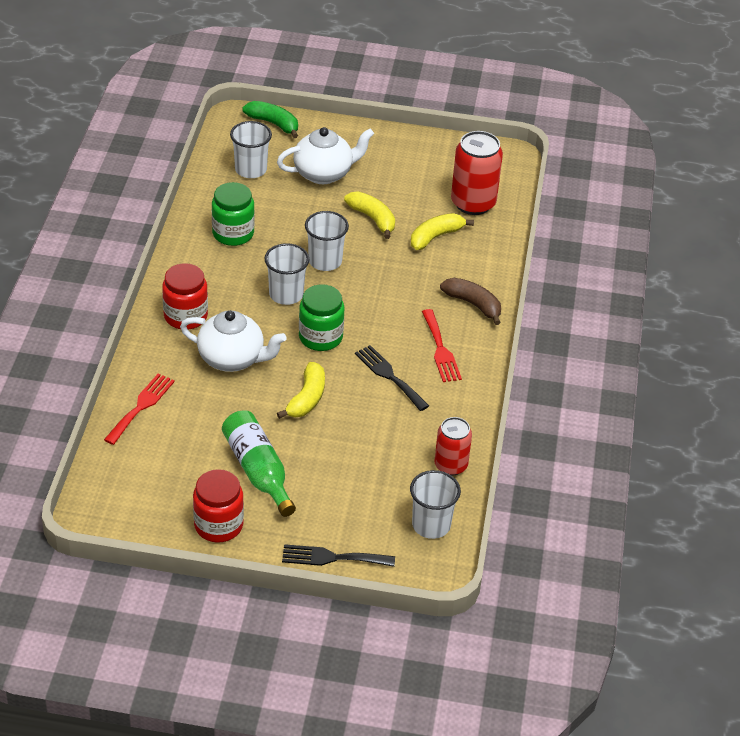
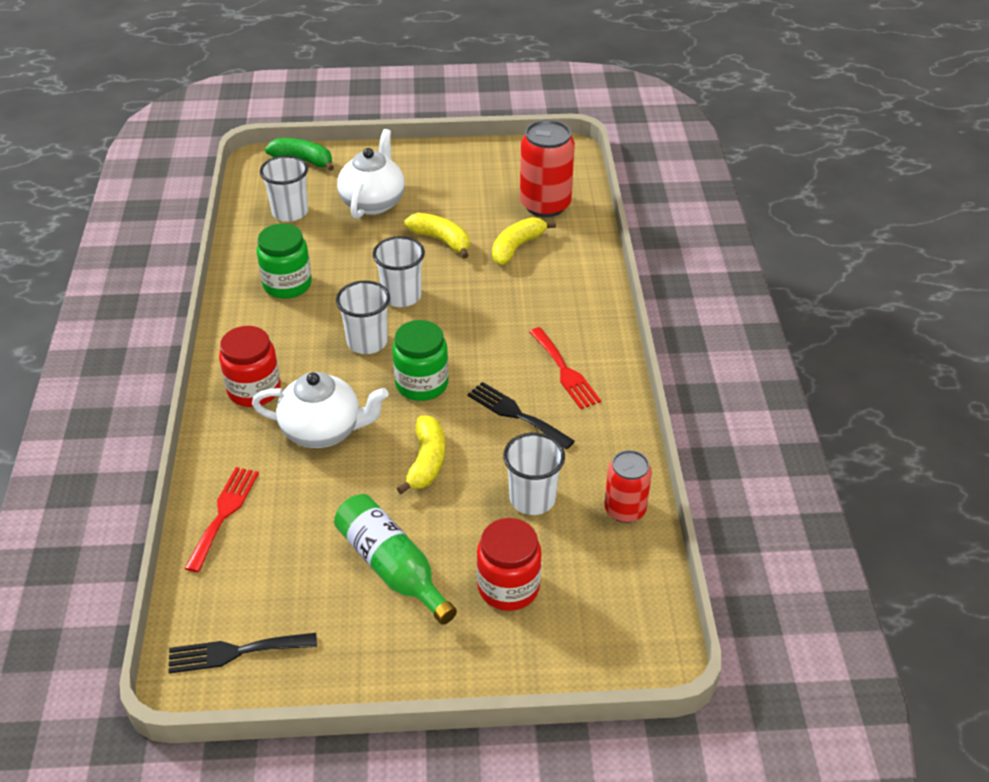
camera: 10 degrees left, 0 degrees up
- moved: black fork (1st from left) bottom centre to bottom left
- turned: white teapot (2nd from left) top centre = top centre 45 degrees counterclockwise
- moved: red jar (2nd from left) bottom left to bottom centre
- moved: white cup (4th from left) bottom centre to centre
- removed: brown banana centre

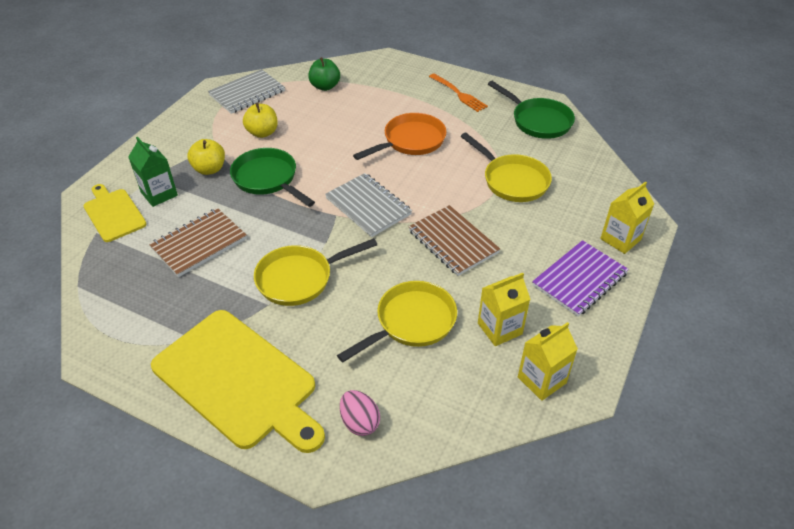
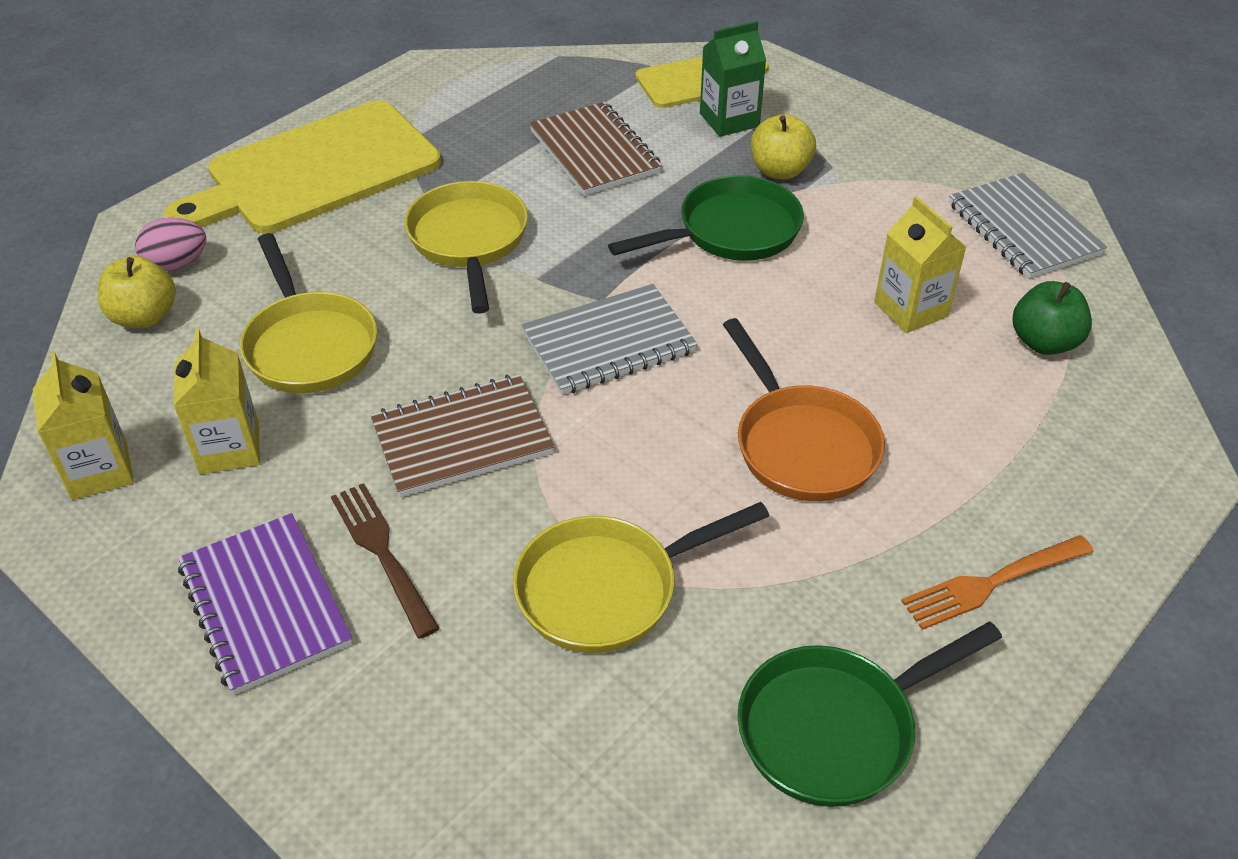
camera: 105 degrees right, 0 degrees up
- moved: yellow apple (2nd from left in the first image) top left to yellow apple (1st from left) middle left
- added: brown fork middle left
- moved: yellow carton (3rd from left) middle right to top right

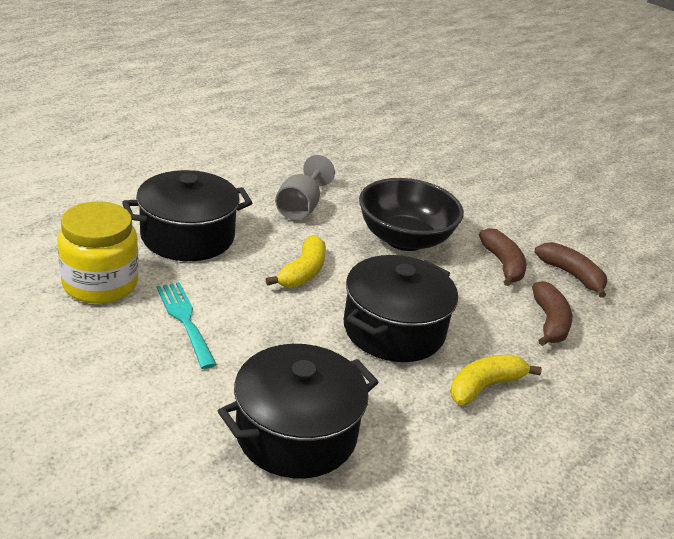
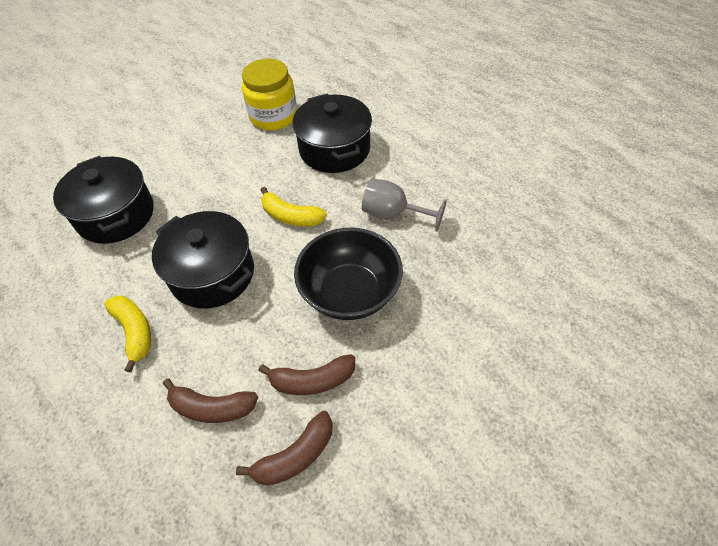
camera: 100 degrees right, 20 degrees up
- removed: turquoise fork middle left

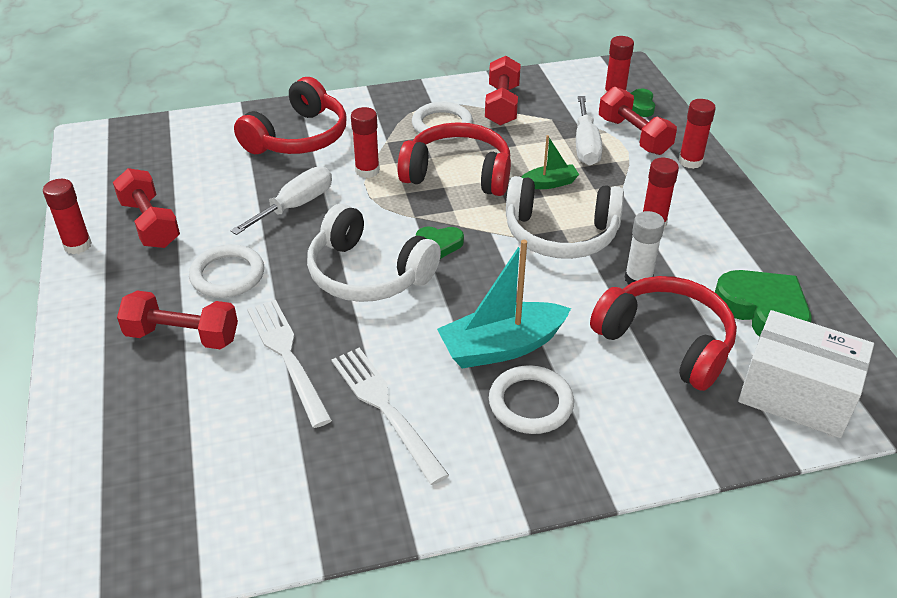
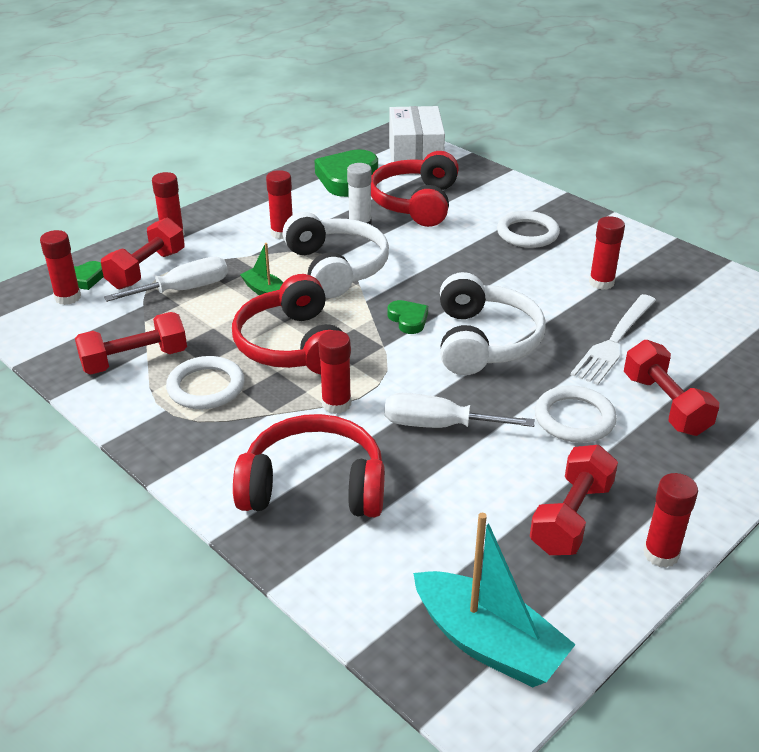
camera: 120 degrees left, 5 degrees down
- moved: turquoise boat centre to bottom centre
- replaced: white fork (2nd from left) bottom centre to red glue stick (5th from left) middle right

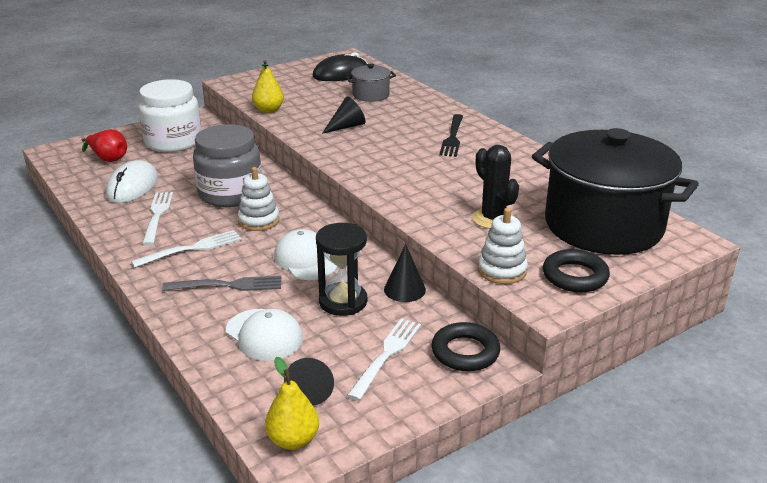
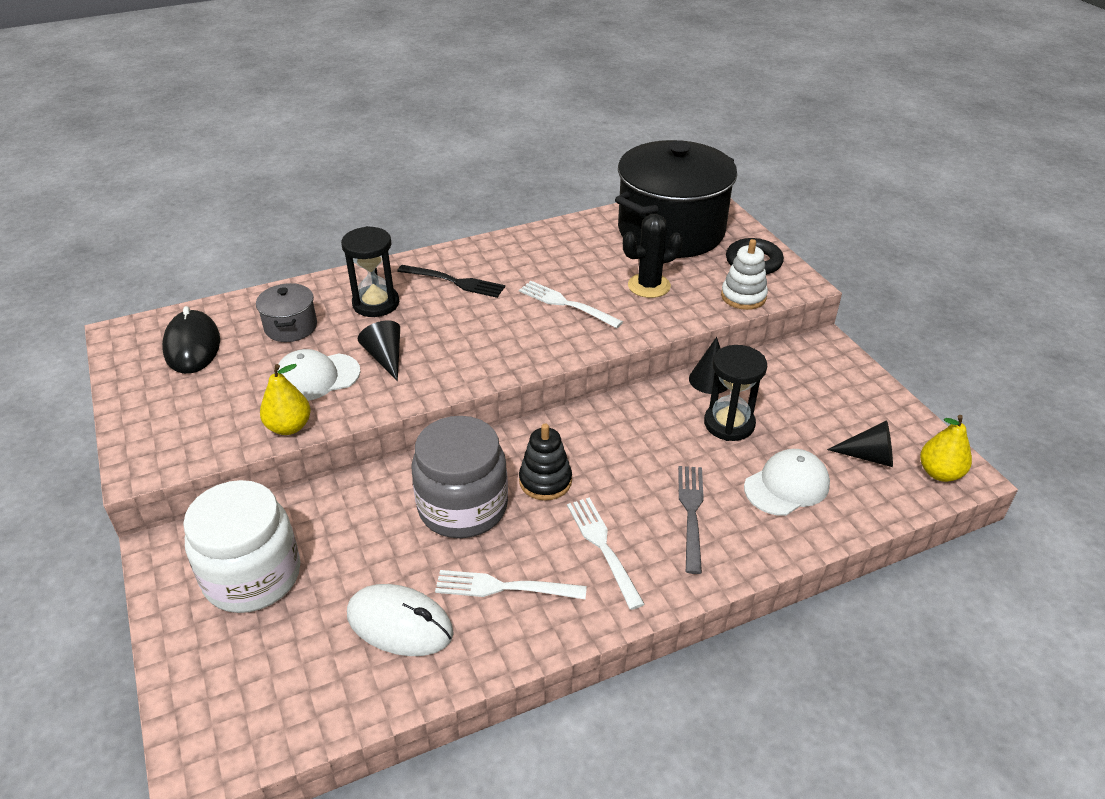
camera: 80 degrees left, 10 degrees up
- moved: white cap (2nd from left in the first image) centre to white cap (1st from left) middle left
- added: black hourglass (1st from left) centre
- moved: white fork (3rd from left in the first image) bottom centre to white fork (2nd from left) centre
- recoloured: white stacking toy (1st from left) centre to black stacking toy centre
- removed: red pear top left
- removed: black ring (1st from left) bottom centre

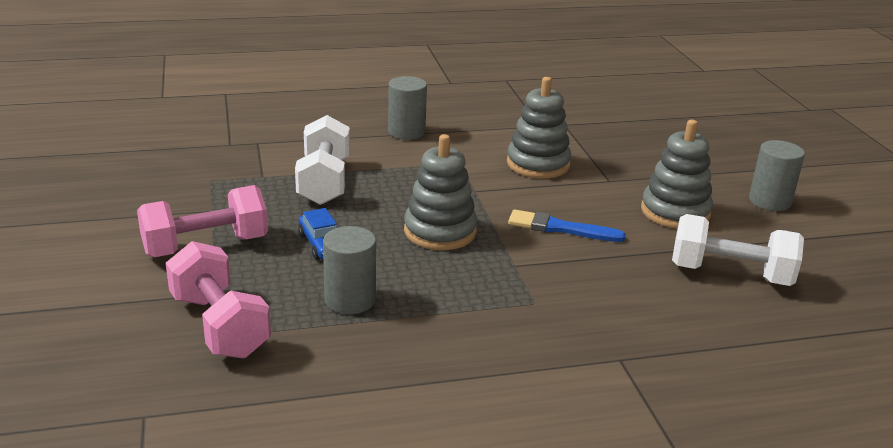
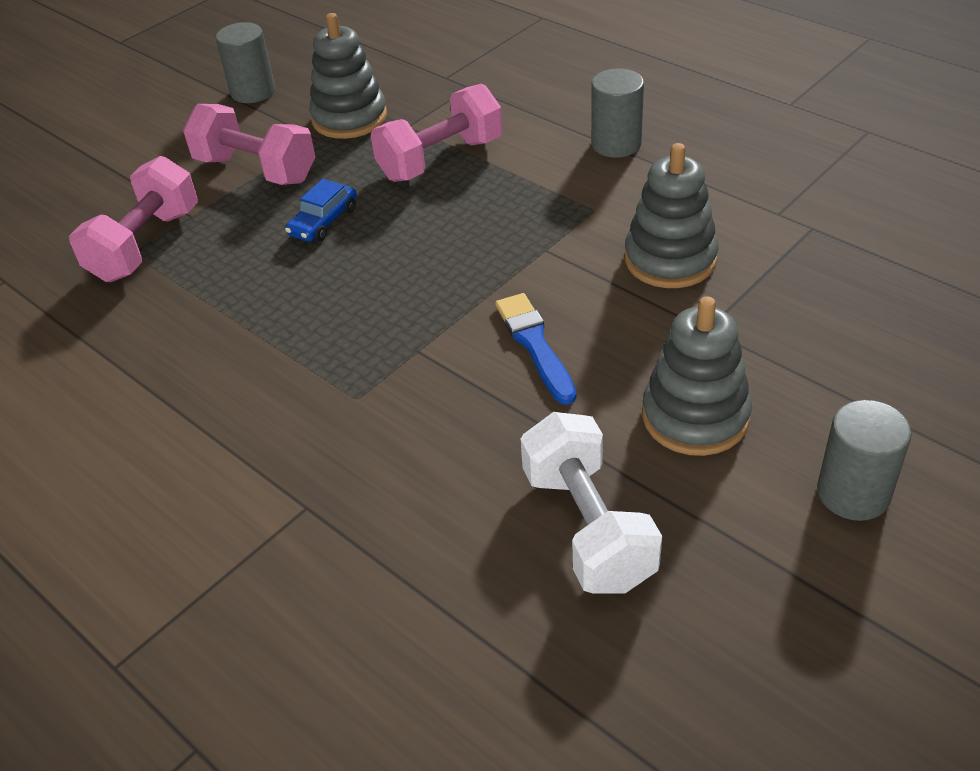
camera: 60 degrees right, 15 degrees up
- moved: grey cylinder (1st from left) centre to top left
- moved: grey stacking toy (1st from left) centre to top centre
- recoloured: white dumbbell (1st from left) centre to pink dumbbell (3rd from left) top centre

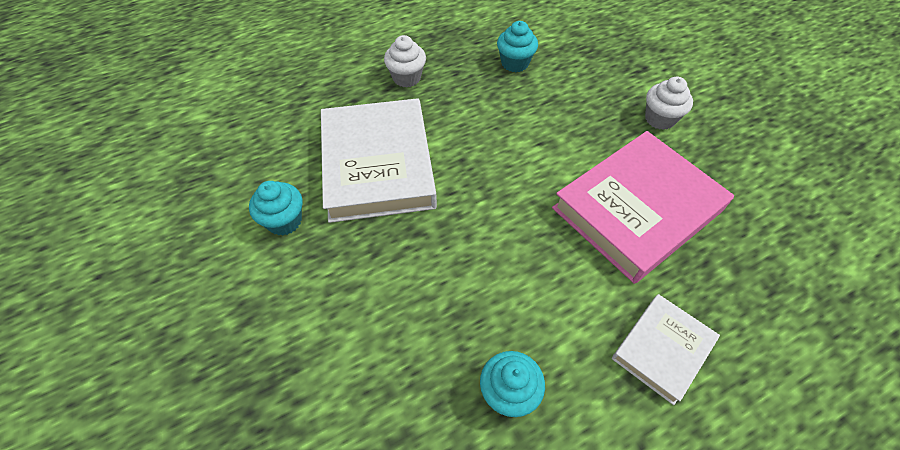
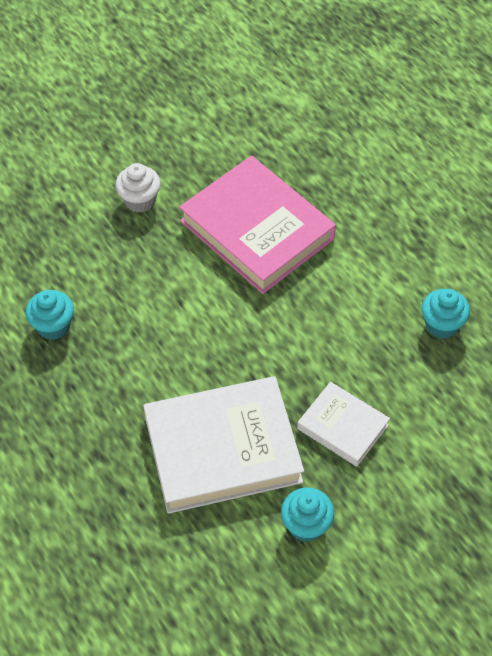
camera: 95 degrees left, 0 degrees up
- moved: white book (2nd from left) bottom right to middle right
- removed: white cupcake (1st from left) top centre

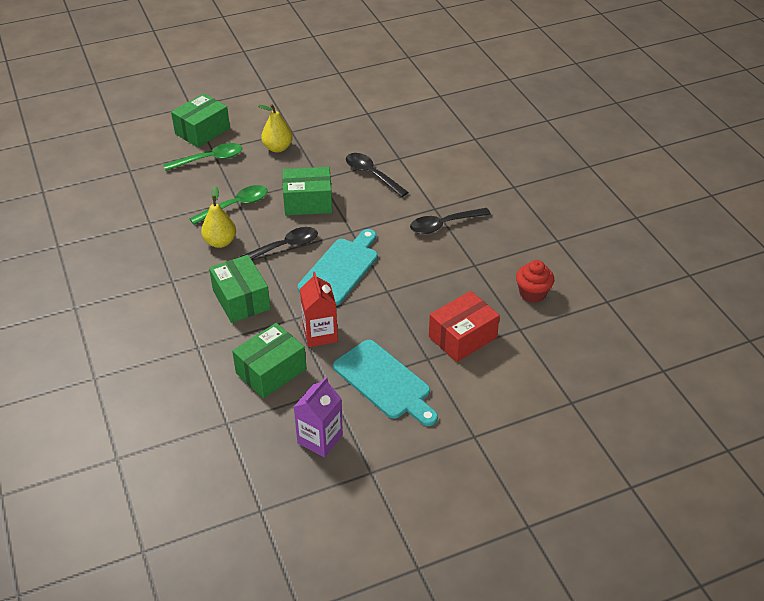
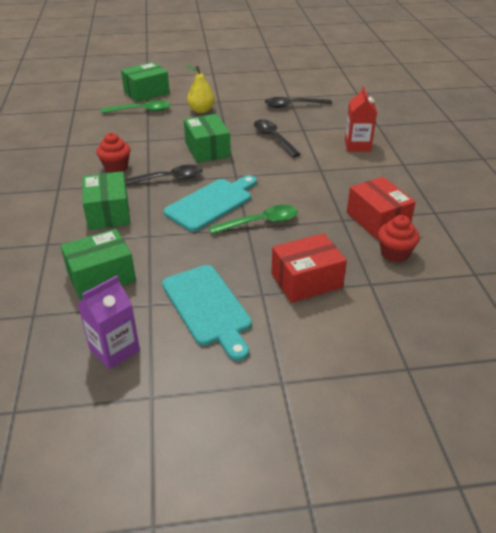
camera: 15 degrees right, 5 degrees down
- replaced: yellow pear (1st from left) middle left to red cupcake (1st from left) top left
- turned: green box (4th from left) top centre = top centre 60 degrees clockwise
- moved: green spoon (2nd from left) middle left to centre
- moved: black spoon (3rd from left) centre to top centre
- moved: red carton centre to top right
- added: red box (2nd from left) middle right

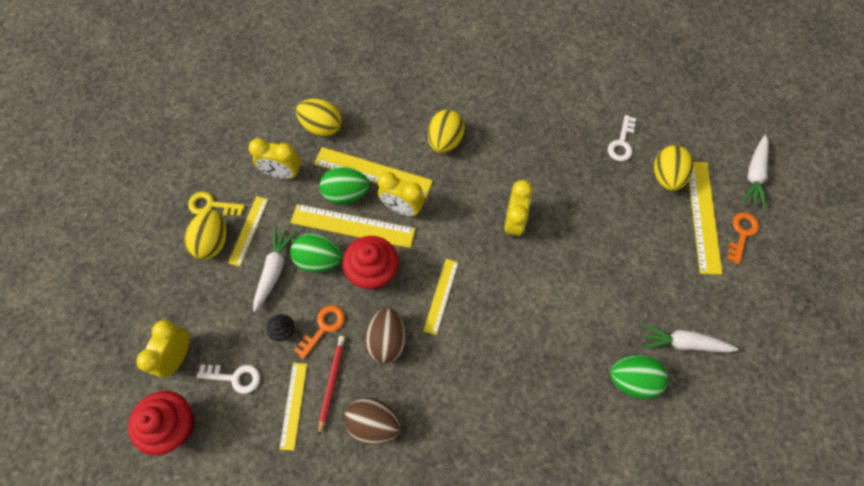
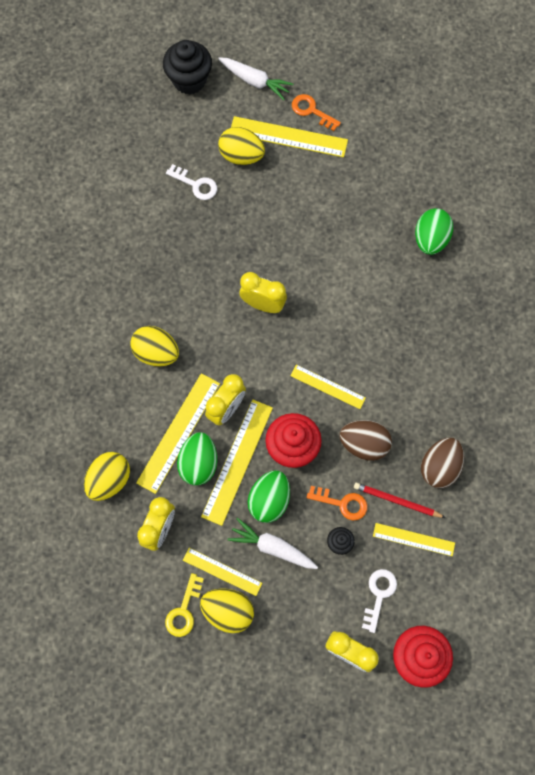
camera: 80 degrees left, 5 degrees up
- added: black cupcake (1st from left) top centre
- turned: orange key (1st from left in the first image) bottom centre = centre 150 degrees clockwise
- removed: white carrot (2nd from left) bottom right

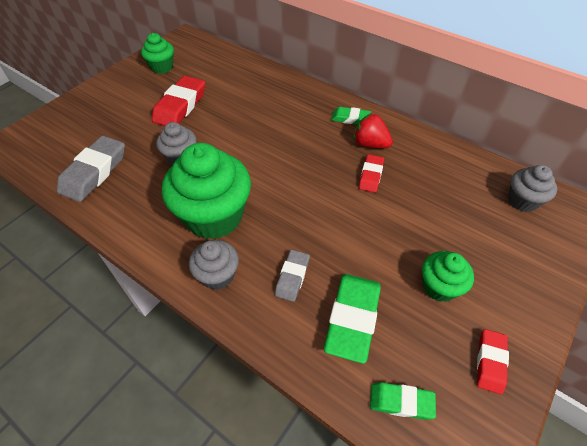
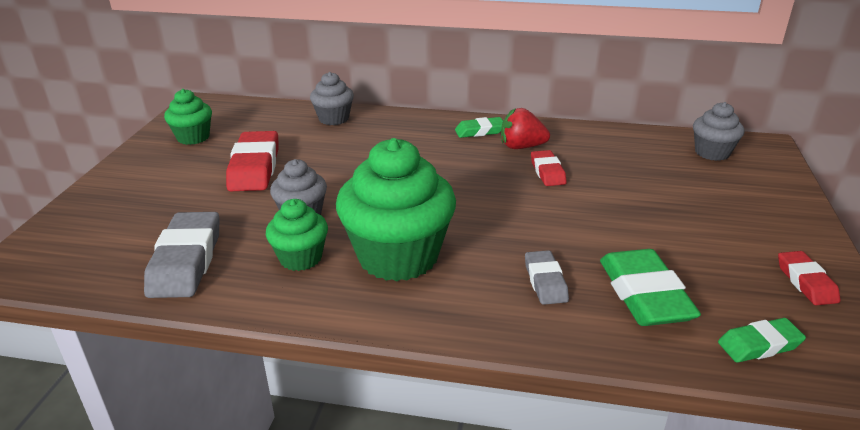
camera: 25 degrees left, 20 degrees down
- moved: green cupcake (3rd from left in the first image) middle right to green cupcake (2nd from left) centre
- moved: grey cupcake (2nd from left) centre to top centre

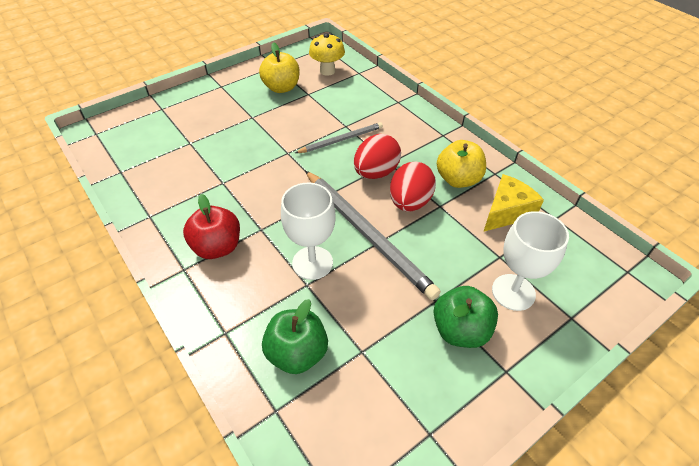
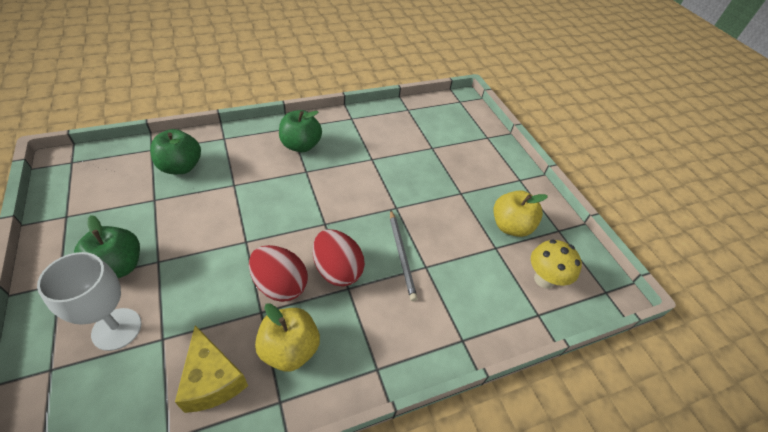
camera: 100 degrees right, 0 degrees up
- recoloured: red apple middle left to green apple (3rd from left) top centre
- removed: white goblet (1st from left) centre
- removed: grey pencil (2nd from left) centre

